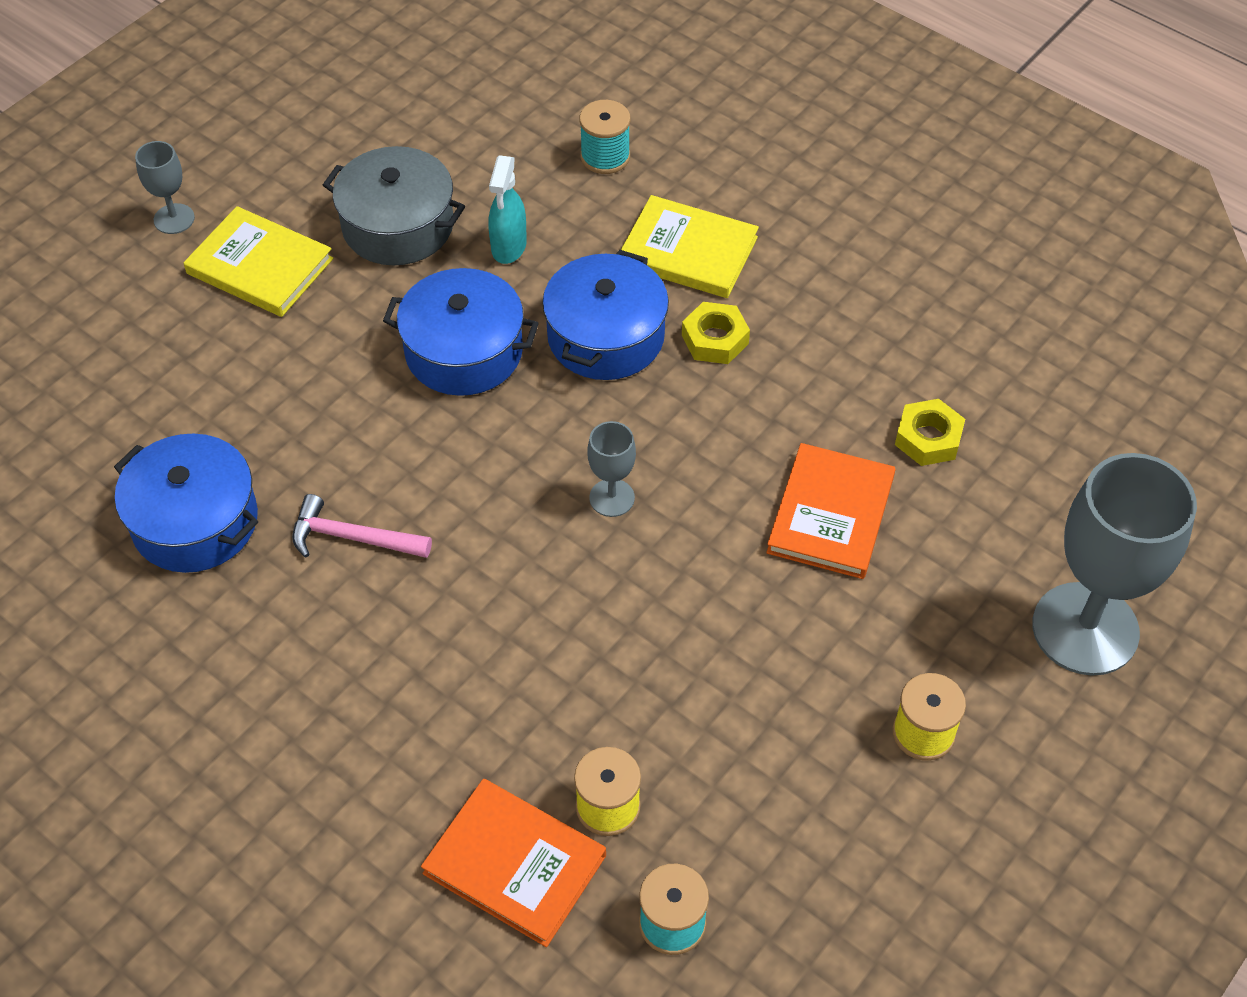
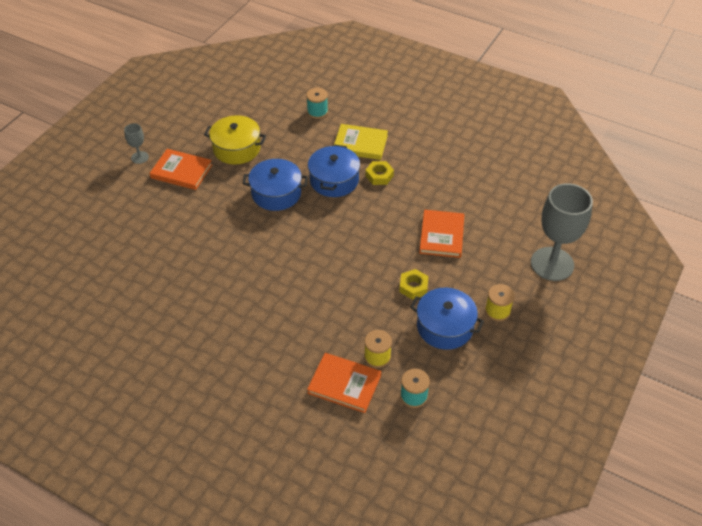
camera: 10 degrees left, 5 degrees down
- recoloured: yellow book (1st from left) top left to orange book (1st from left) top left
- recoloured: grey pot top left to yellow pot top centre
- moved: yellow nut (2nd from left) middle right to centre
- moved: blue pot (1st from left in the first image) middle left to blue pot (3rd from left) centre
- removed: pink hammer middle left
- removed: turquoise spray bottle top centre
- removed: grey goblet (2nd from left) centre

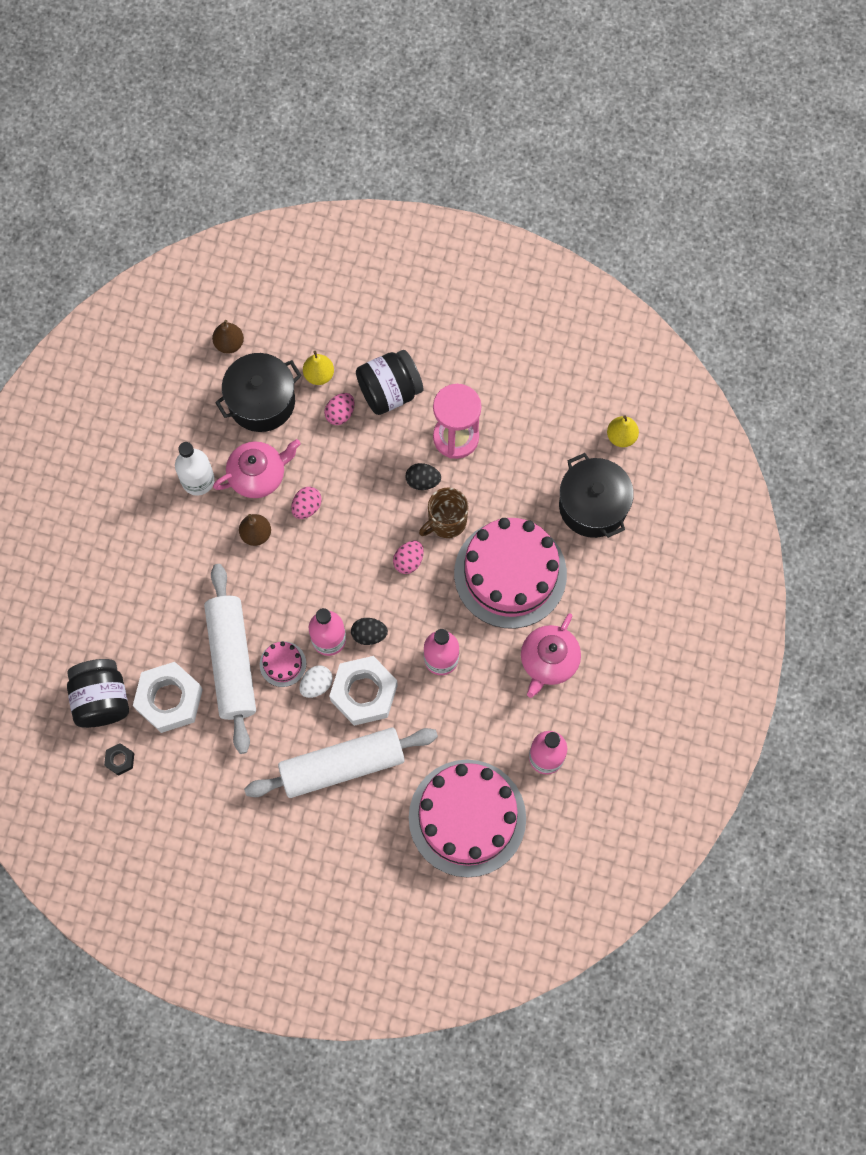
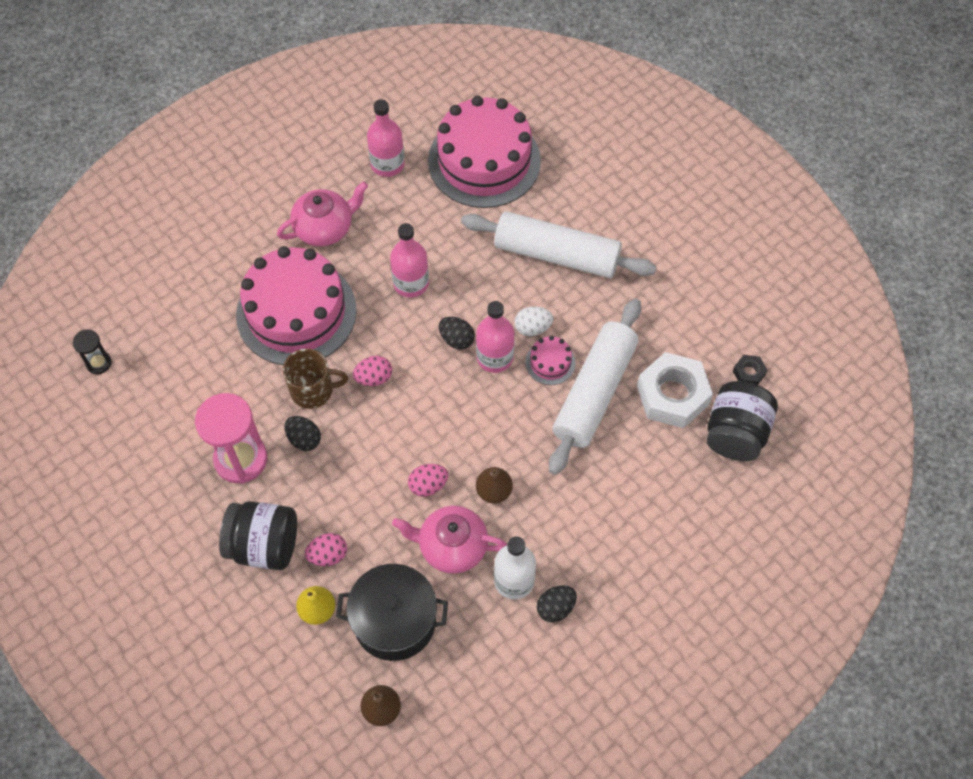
camera: 145 degrees left, 10 degrees down
- replaced: yellow pear (2nd from left) middle right to black hourglass middle left
- added: black egg (3rd from left) bottom centre
- removed: white nut (2nd from left) centre
- removed: black pot (2nd from left) middle right

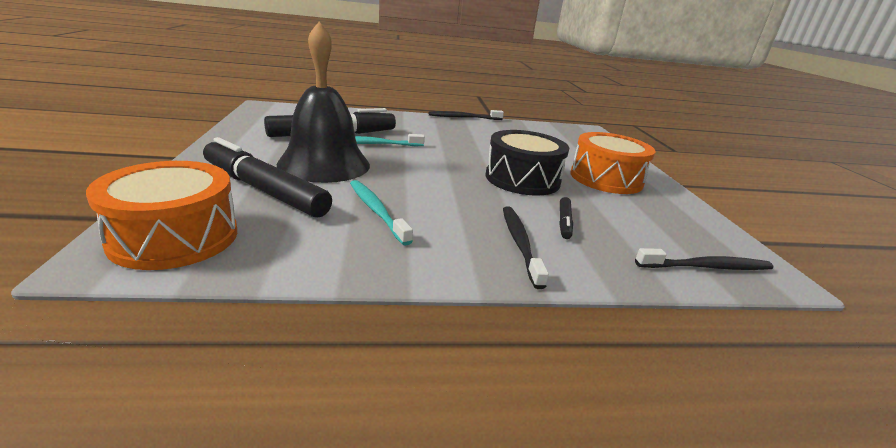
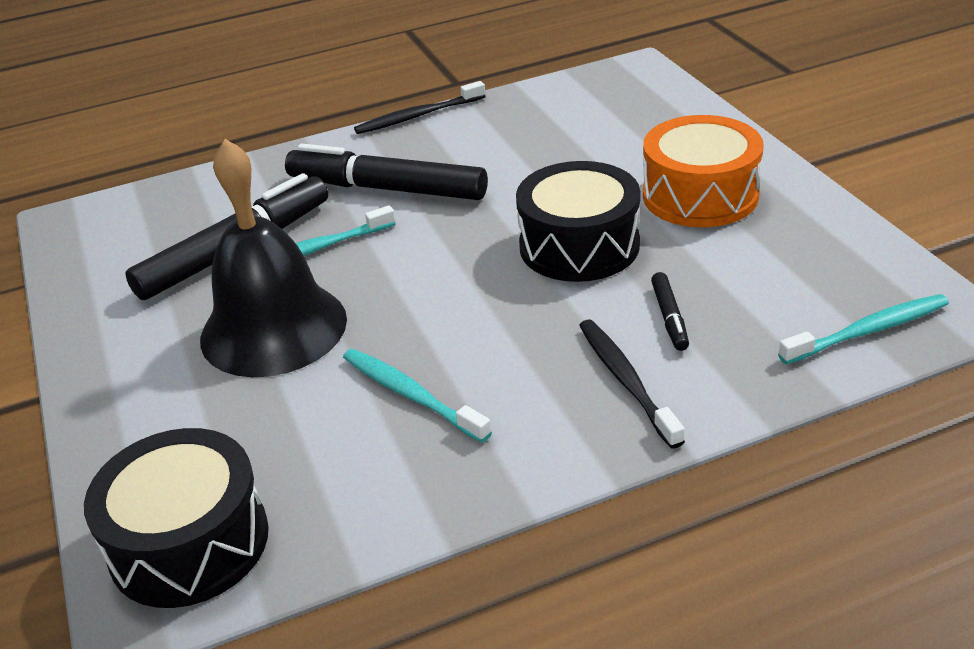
camera: 10 degrees left, 10 degrees up
- recoloured: orange drum (1st from left) middle left to black drum (1st from left) bottom left
- moved: black marker (1st from left in the first image) middle left to black marker (2nd from left) top centre
- recoloured: black toothbrush (3rd from left) middle right to turquoise toothbrush (3rd from left) middle right

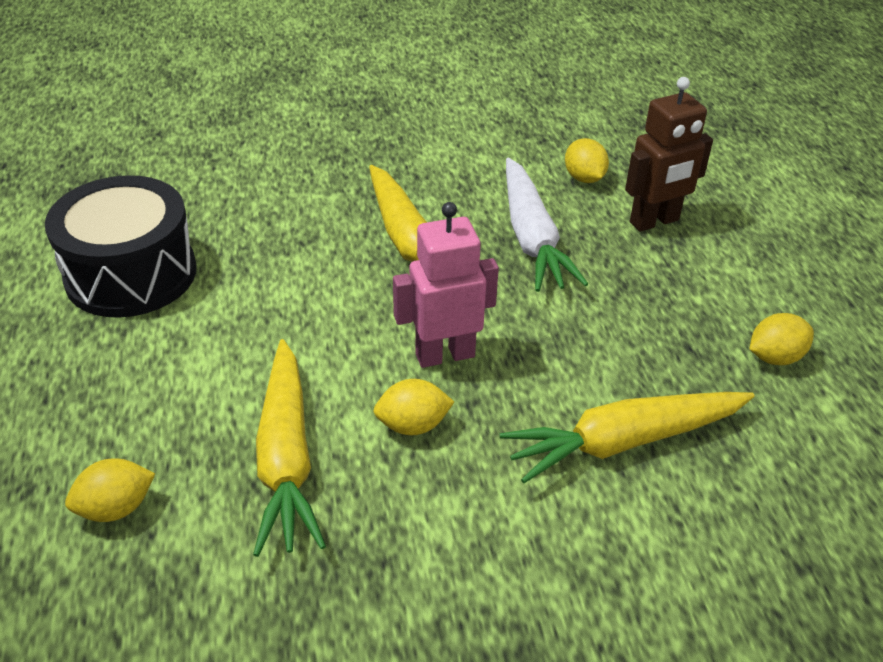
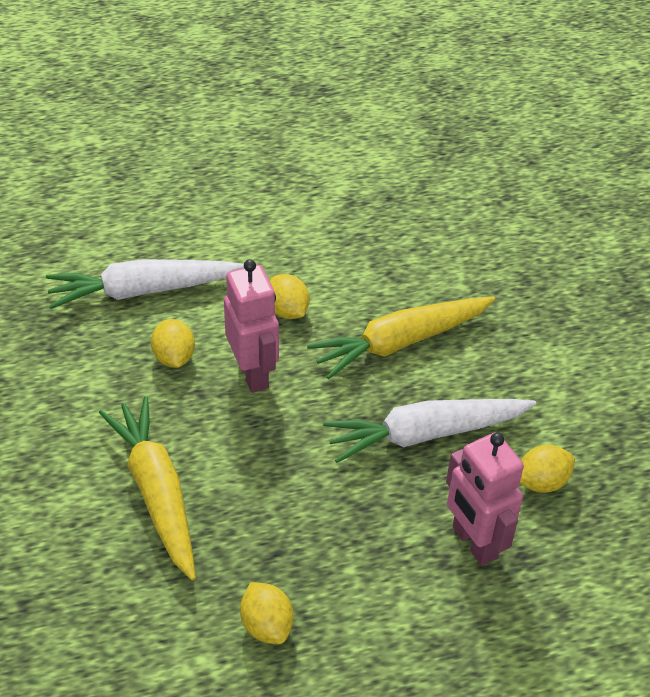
camera: 85 degrees right, 5 degrees up
- recoloured: yellow carrot (1st from left) bottom left to white carrot (1st from left) middle left
- moved: yellow lemon (1st from left in the first image) bottom left to yellow lemon (3rd from left) centre
- recoloured: brown robot top right to pink robot (2nd from left) bottom right
- removed: black drum middle left

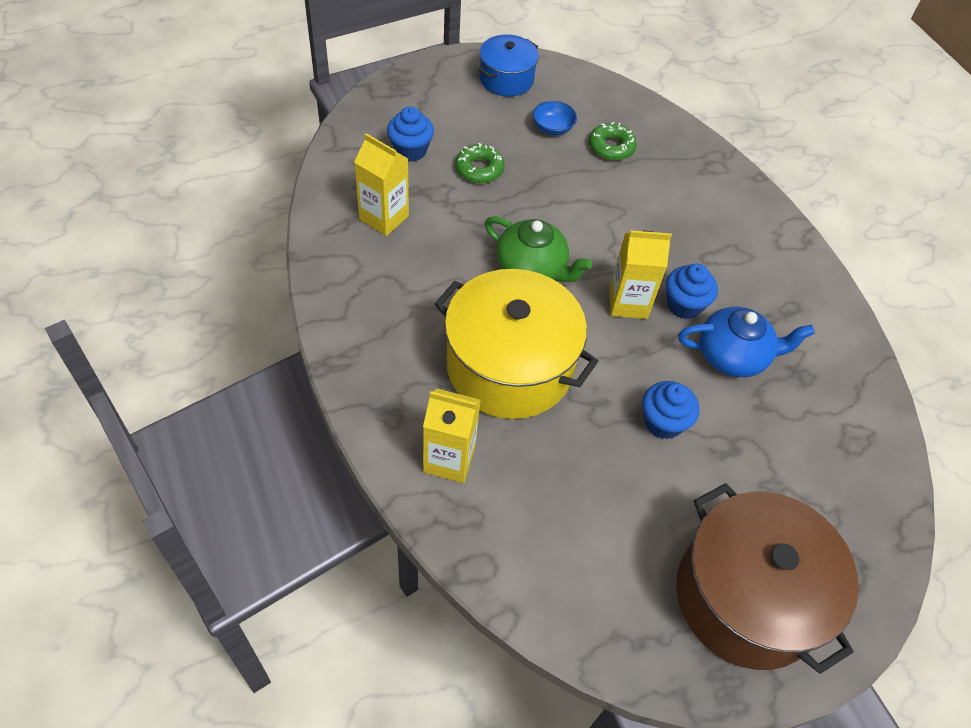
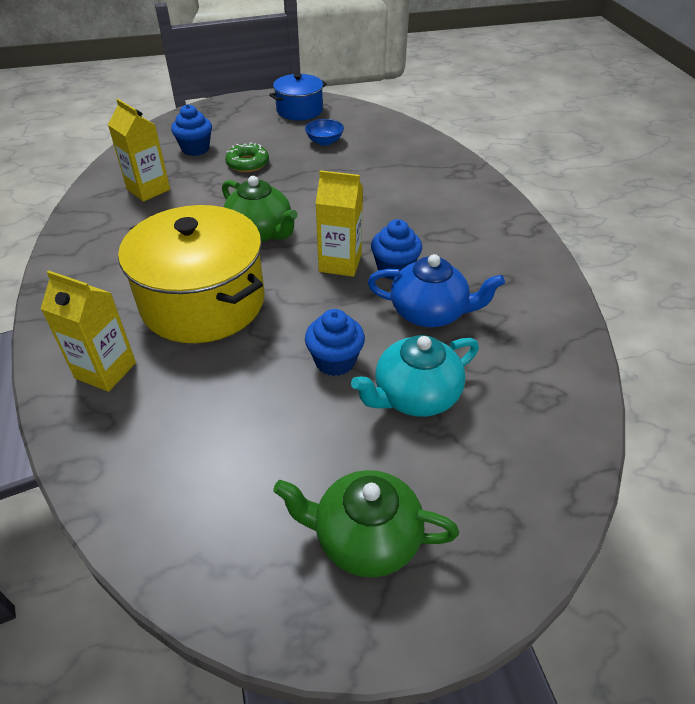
camera: 15 degrees right, 10 degrees down
- replaced: brown pot bottom right to green teapot (2nd from left) bottom centre
- added: turquoise teapot centre
- removed: green donut (2nd from left) top centre

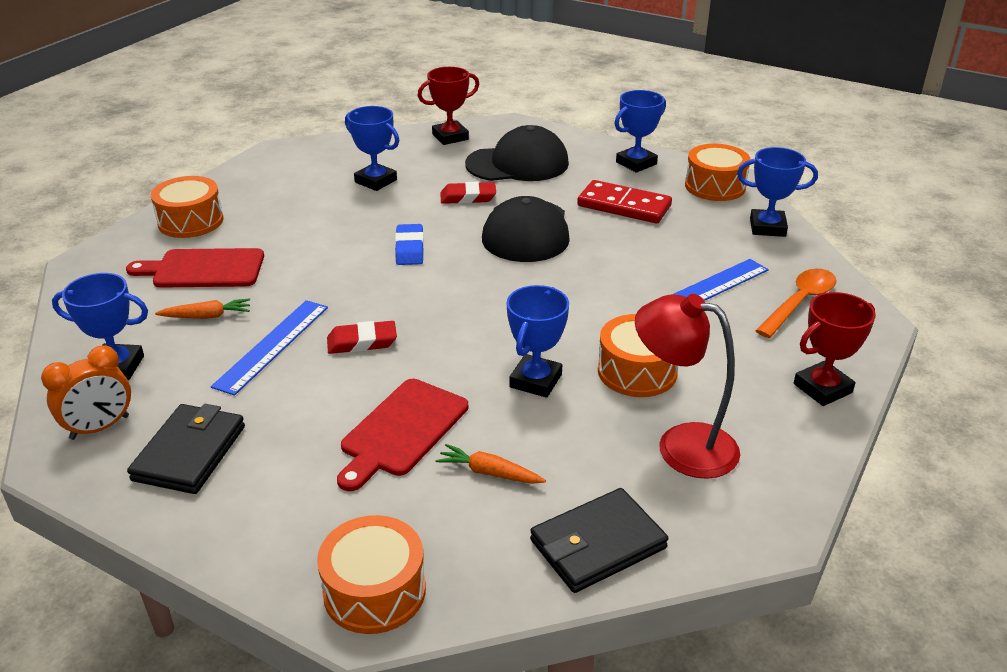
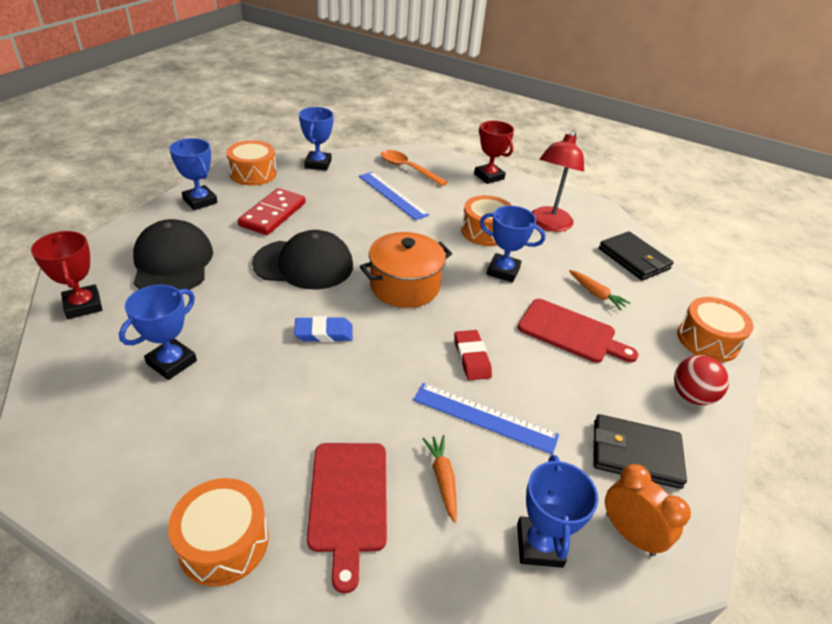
camera: 95 degrees left, 5 degrees up
- added: orange pot centre
- turned: orange carrot (2nd from left) bottom centre = middle right 60 degrees counterclockwise
- added: red ball middle right
- removed: red eraser (2nd from left) top centre

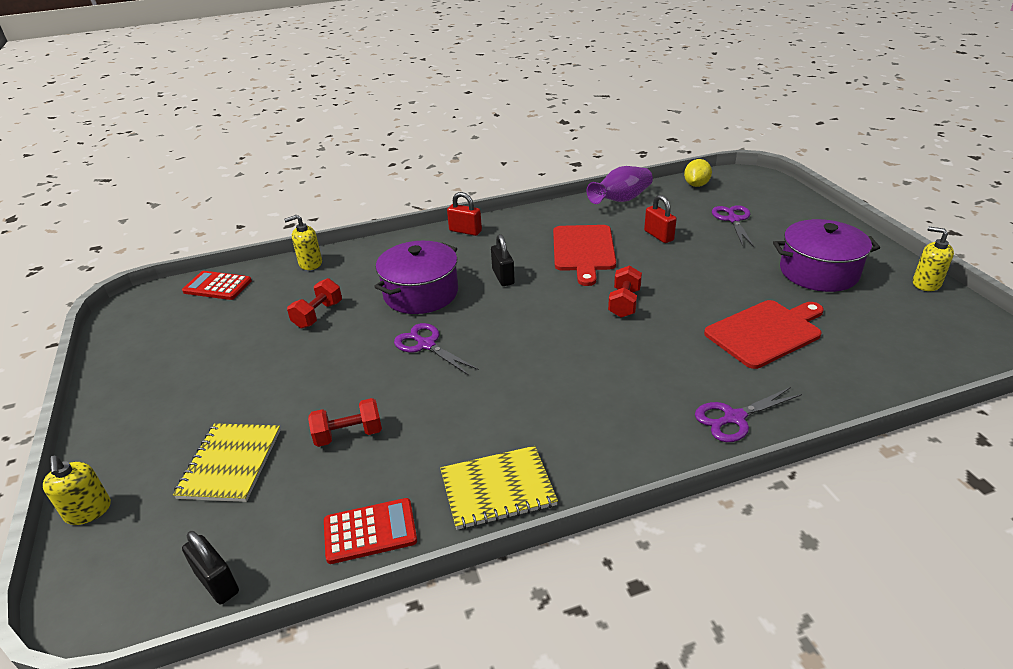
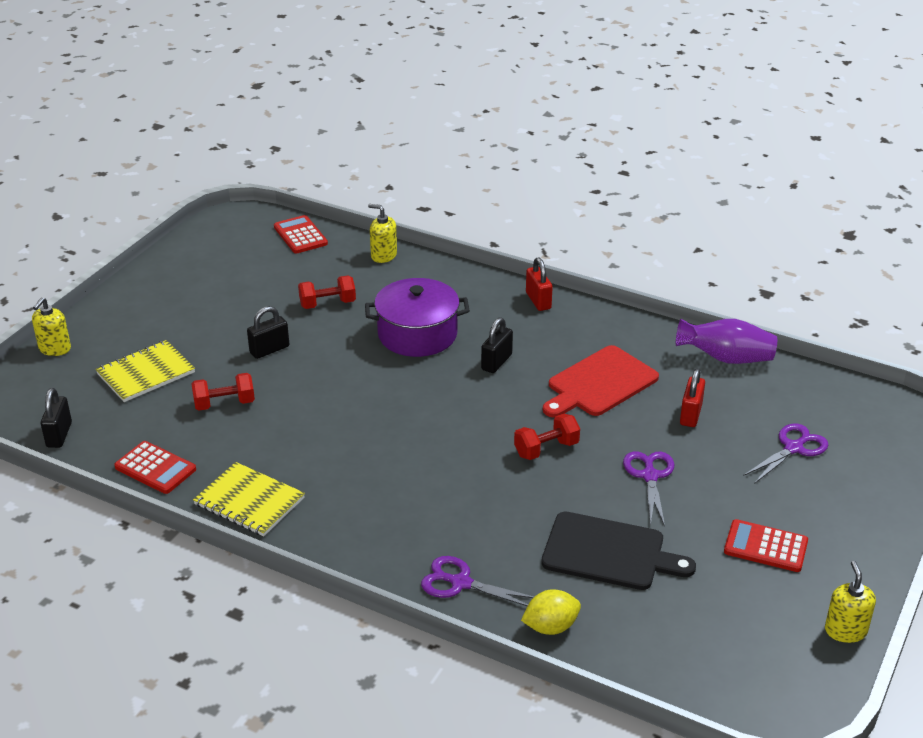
camera: 45 degrees right, 0 degrees up
- turned: red dumbbell (2nd from left in the first image) centre = middle left 45 degrees counterclockwise
- added: black padlock (2nd from left) middle left
- moved: yellow lemon top right to bottom centre
- recoloured: red cutting board (2nd from left) middle right to black cutting board bottom right
- moved: purple scissors (1st from left in the first image) centre to purple scissors (2nd from left) middle right
- replaced: purple pot (2nd from left) middle right to red calculator (3rd from left) bottom right

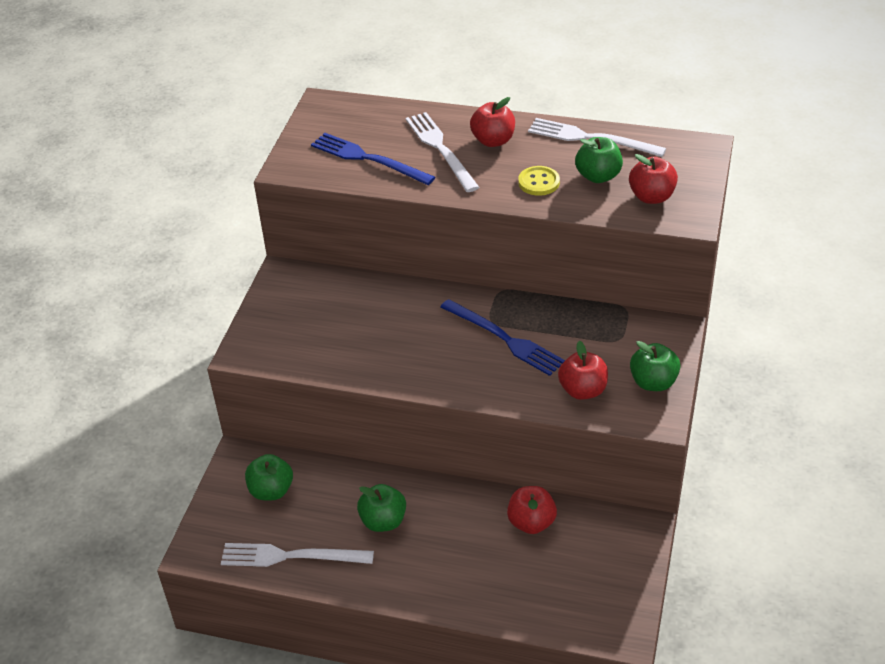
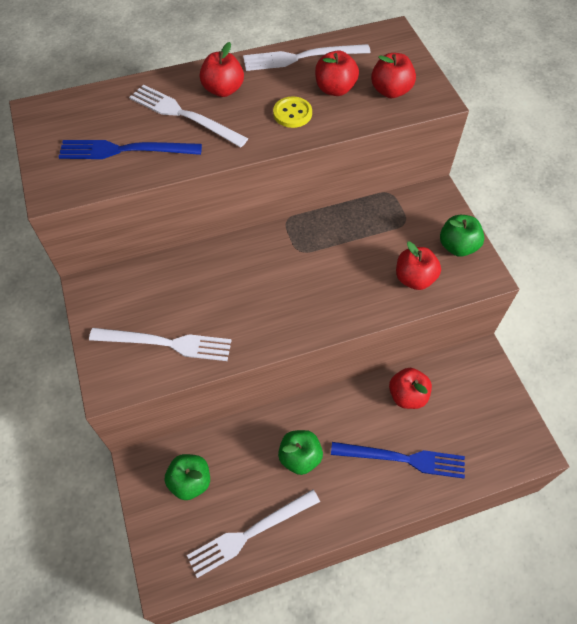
camera: 35 degrees left, 15 degrees up
- added: white fork (1st from left) middle left
- recoloured: green apple (3rd from left) top right to red apple (2nd from left) top centre
- moved: blue fork (2nd from left) centre to bottom right

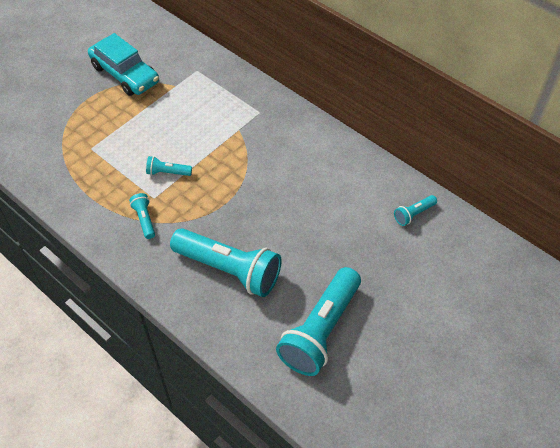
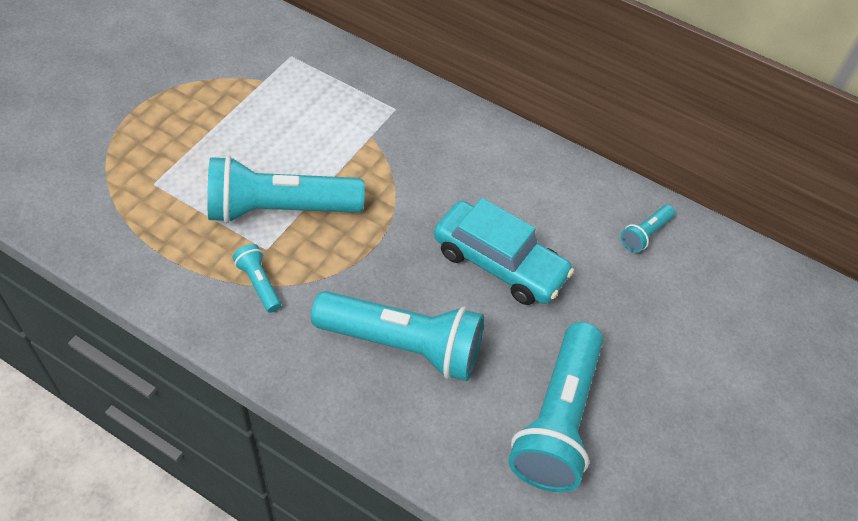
camera: 15 degrees left, 0 degrees up
- resized: turquoise flashlight (2nd from left) middle left = centre x2.27
- moved: turquoise car top left to centre

